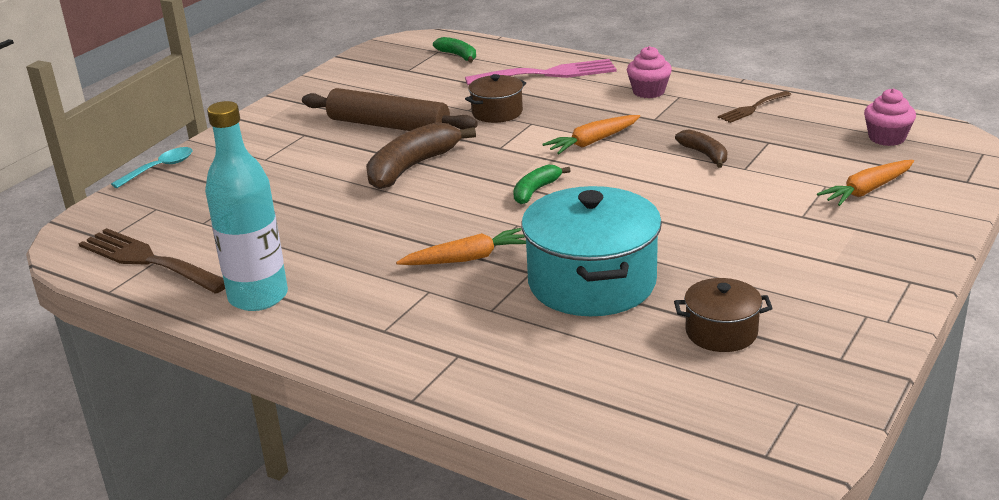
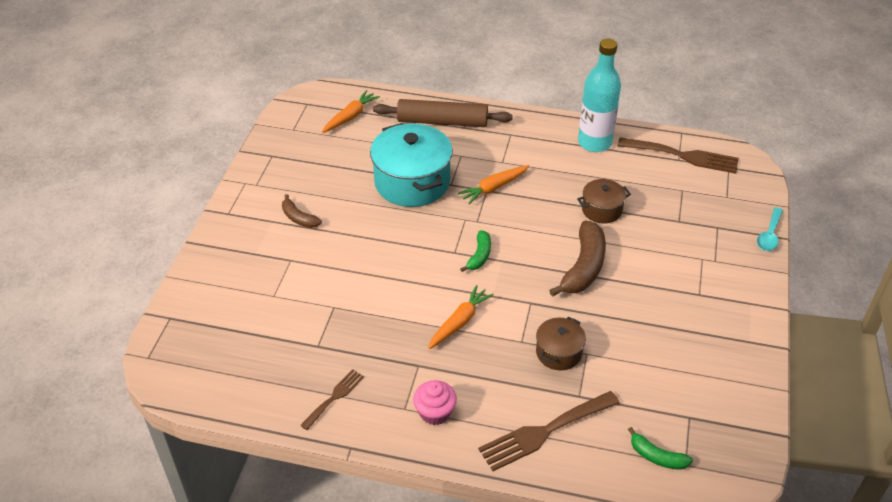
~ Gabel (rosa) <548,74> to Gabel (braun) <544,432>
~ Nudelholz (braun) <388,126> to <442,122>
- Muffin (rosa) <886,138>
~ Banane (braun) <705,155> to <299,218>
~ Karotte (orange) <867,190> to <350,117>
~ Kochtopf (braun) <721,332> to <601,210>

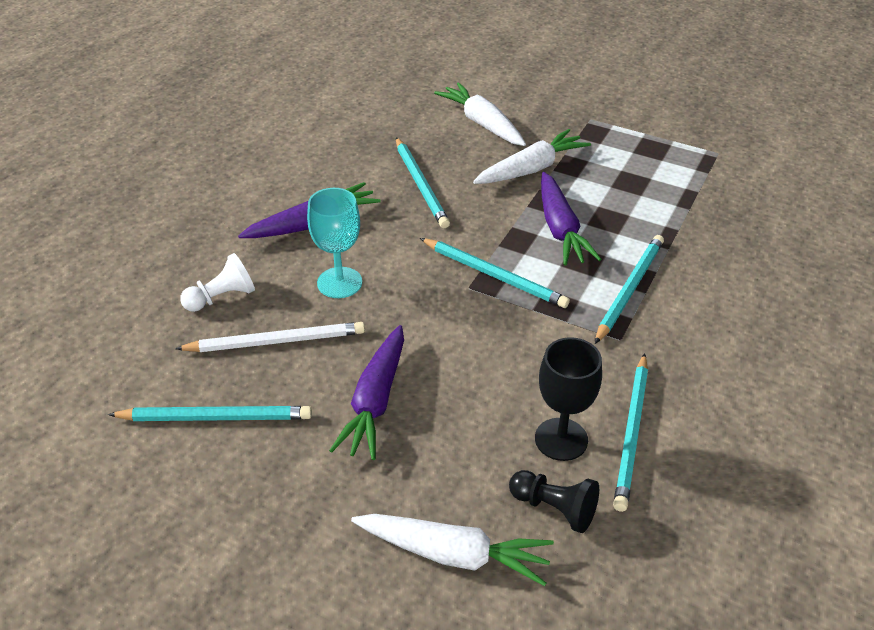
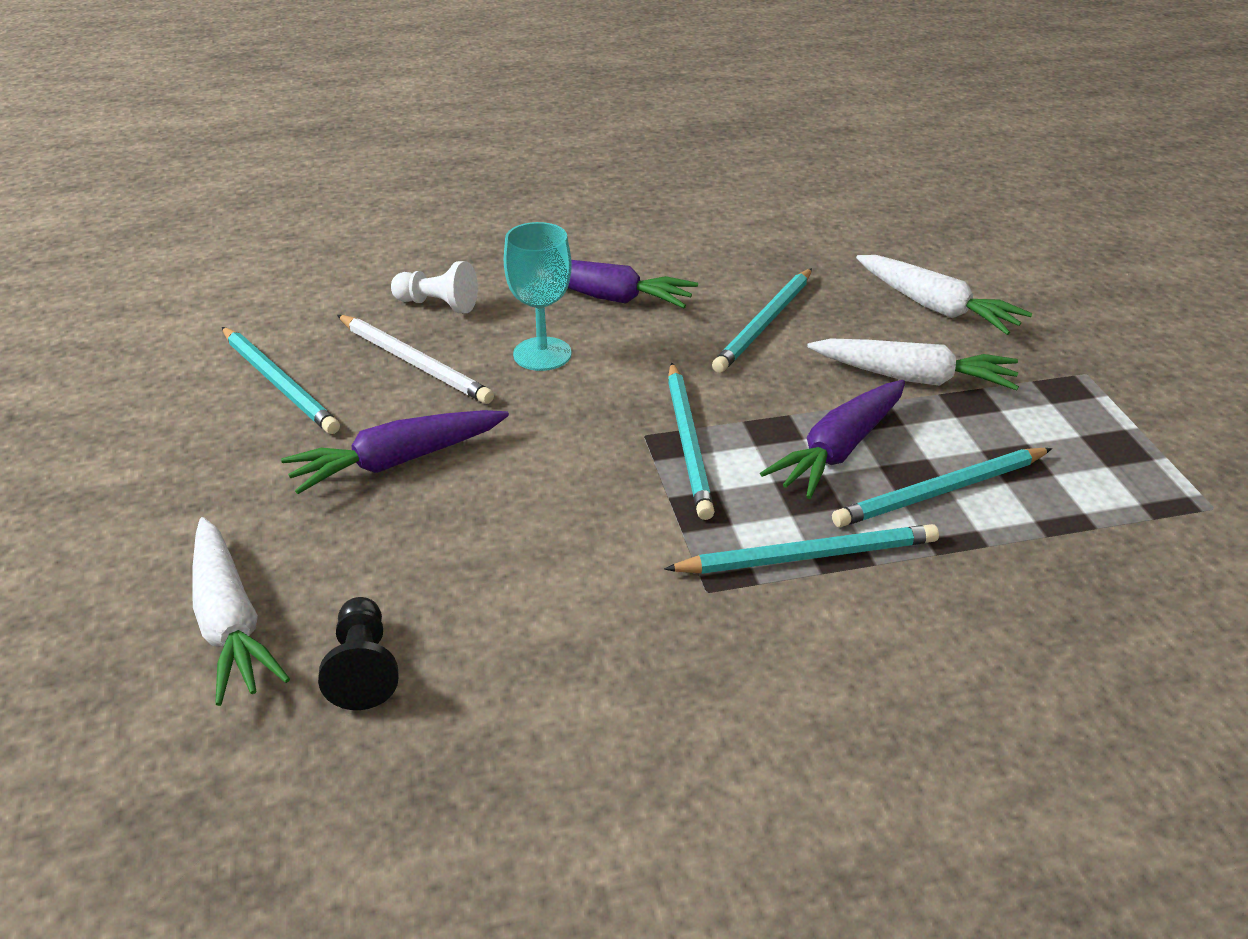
~ Karotte (weiß) <482,123> = <936,307> 120 degrees clockwise
- Kelch (schwarz) <561,439>
~ Bleistift (türkis) <632,432> to <941,491>

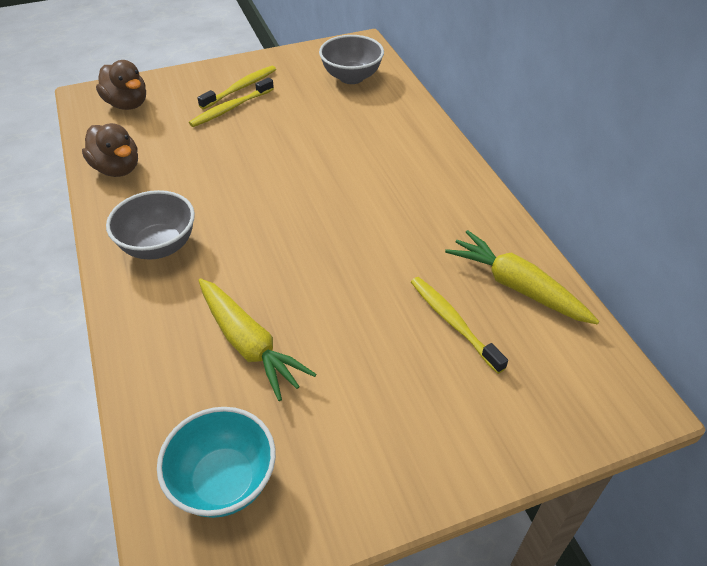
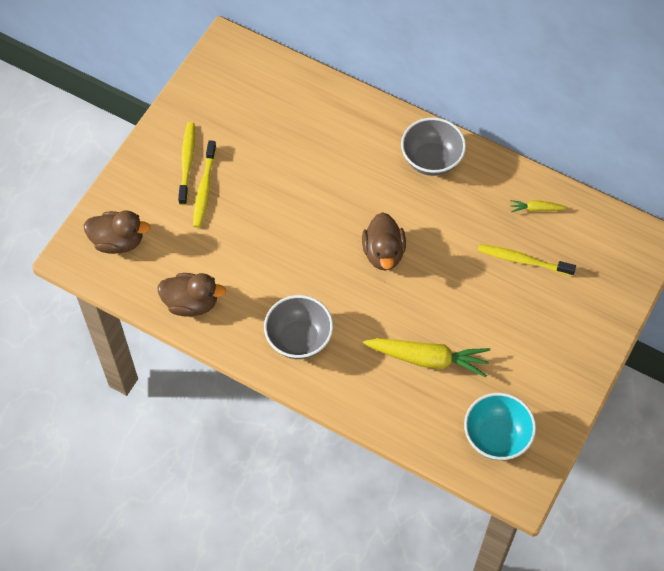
~ Schüssel (grau) <351,77> to <431,160>
~ Karotte (gelb) <517,287> = <536,209> x0.48
+ Ente (braun) <383,253>

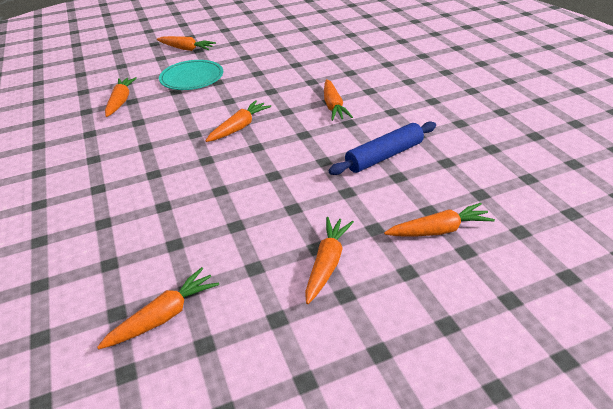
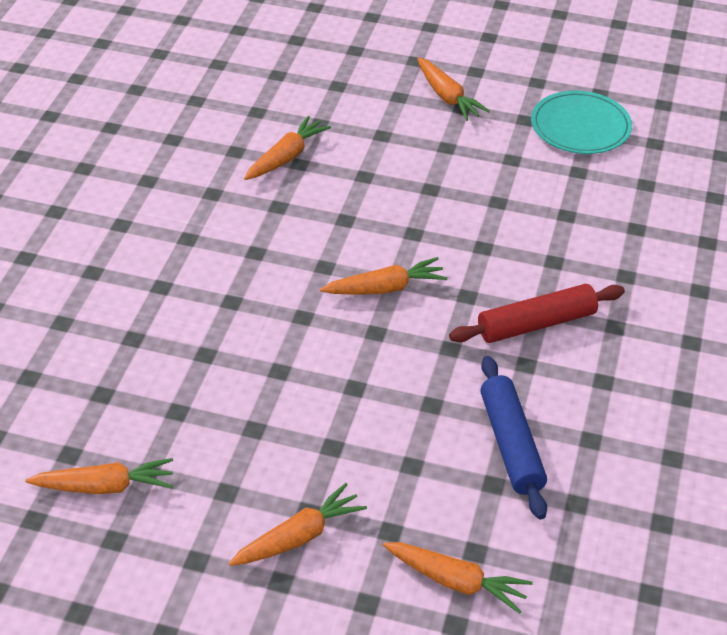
~ Teller (türkis) <192,78> to <580,126>
~ Karotte (orange) <333,106> to Nudelholz (rot) <536,324>
~ Nudelholz (blau) <384,156> = <511,444> 75 degrees clockwise

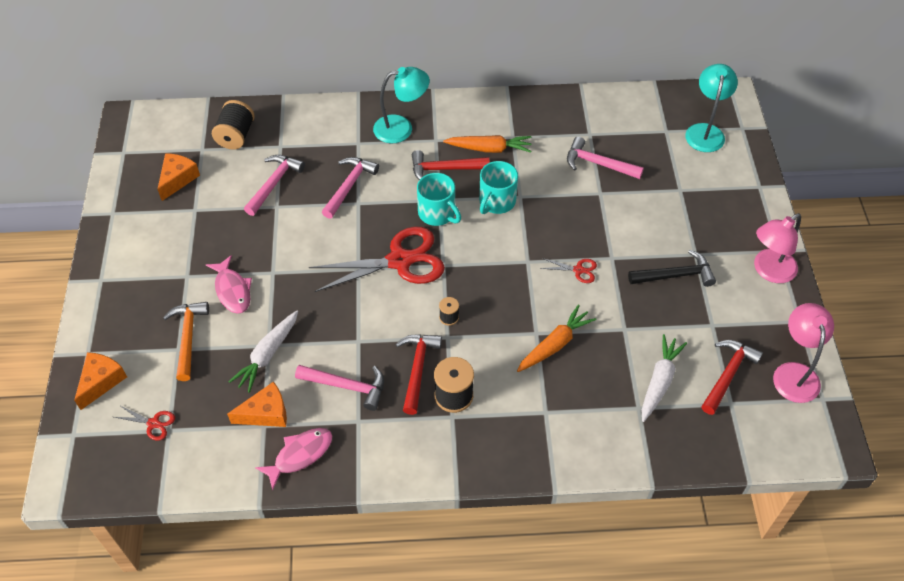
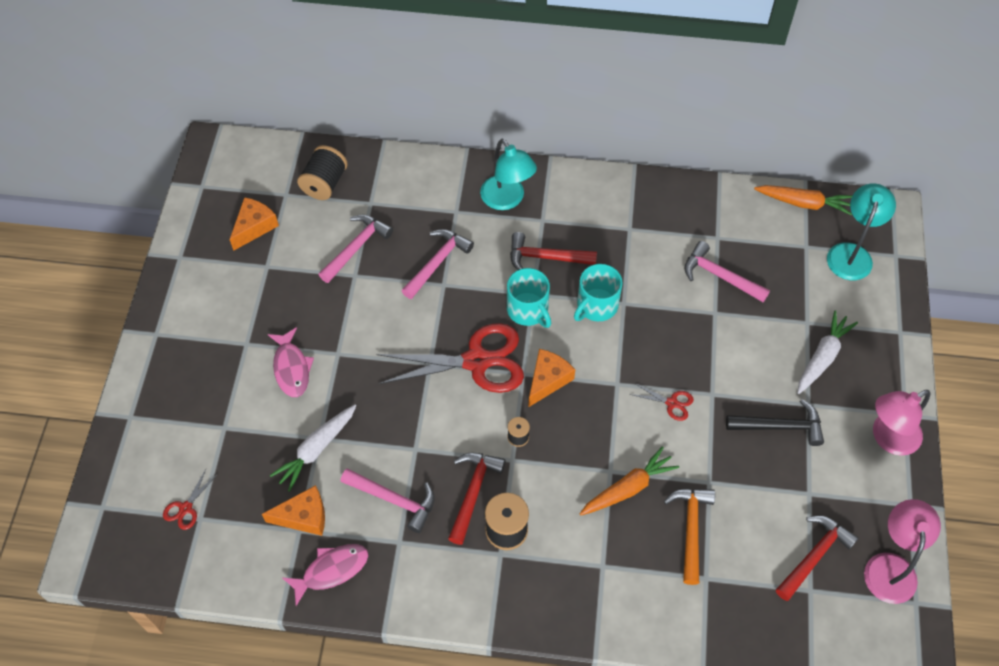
~ Lampe (türkis) <401,128> = <507,200> 60 degrees clockwise
~ Karotte (orange) <489,149> to <804,203>
~ Hammer (orange) <188,337> to <690,529>
~ Karotte (weiß) <659,381> to <822,357>
~ Käse (orange) <101,381> to <548,380>
~ Schere (rot) <153,423> = <186,508> 90 degrees clockwise

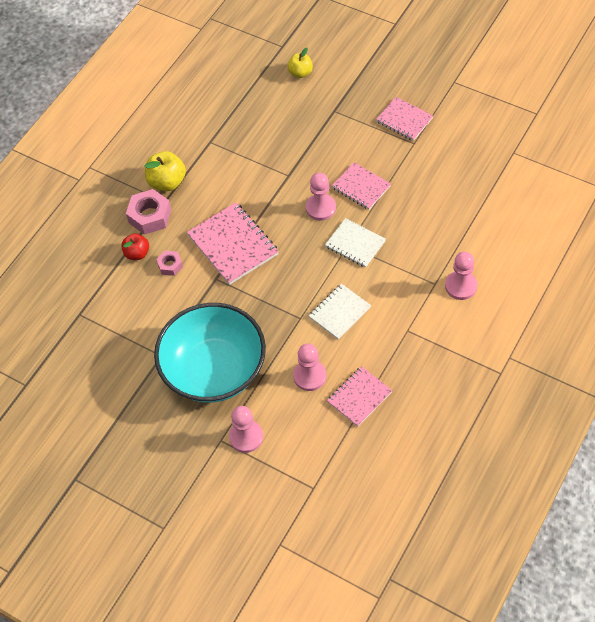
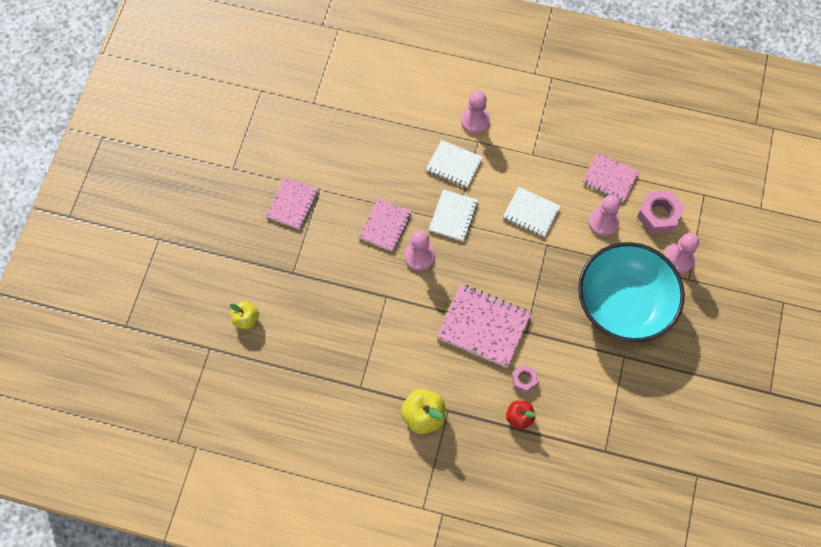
~ Sechskantmutter (rosa) <150,216> to <658,215>
~ Notizbuch (rosa) <233,245> = <483,326> 75 degrees clockwise
+ Notizbuch (weiß) <454,165>

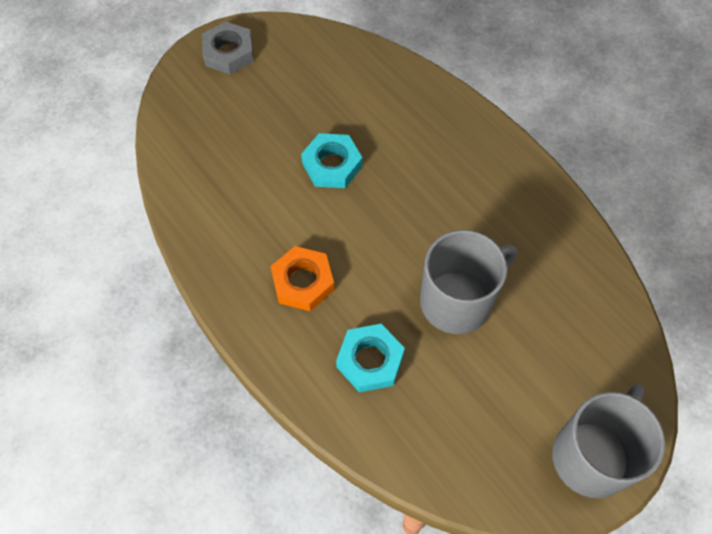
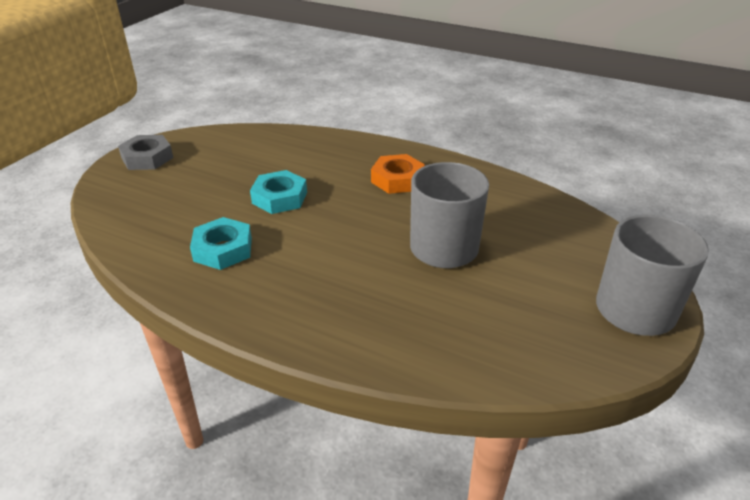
~ Sechskantmutter (orange) <303,282> to <397,179>
~ Sechskantmutter (türkis) <370,360> to <223,249>

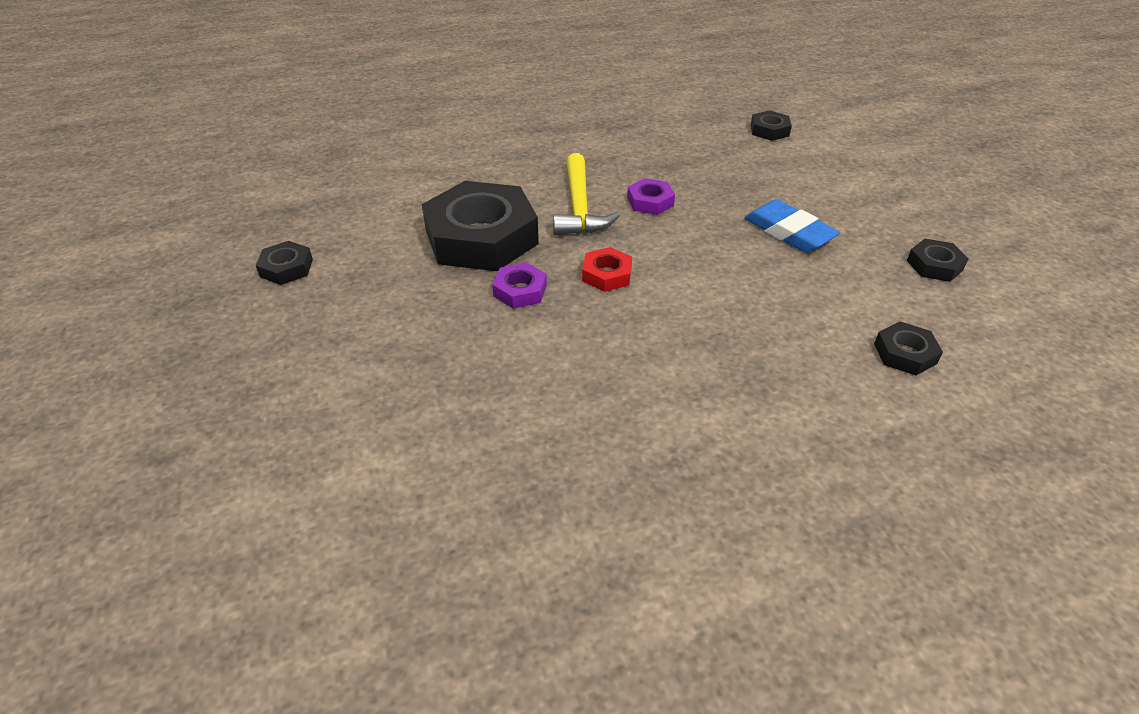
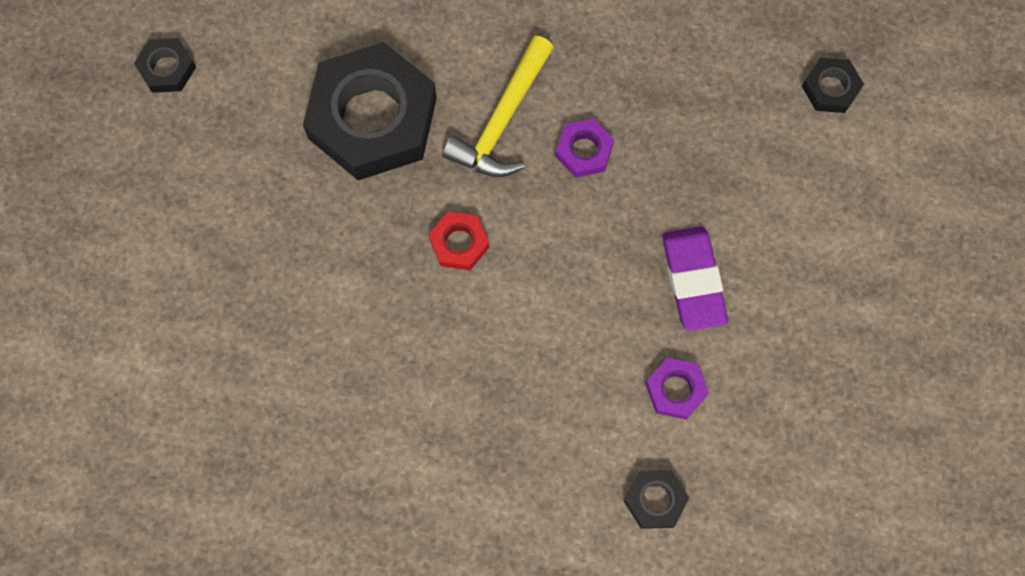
~ Radiergummi (blau) <788,232> to Radiergummi (lila) <693,280>
- Sechskantmutter (schwarz) <934,265>
~ Sechskantmutter (lila) <520,290> to <676,390>

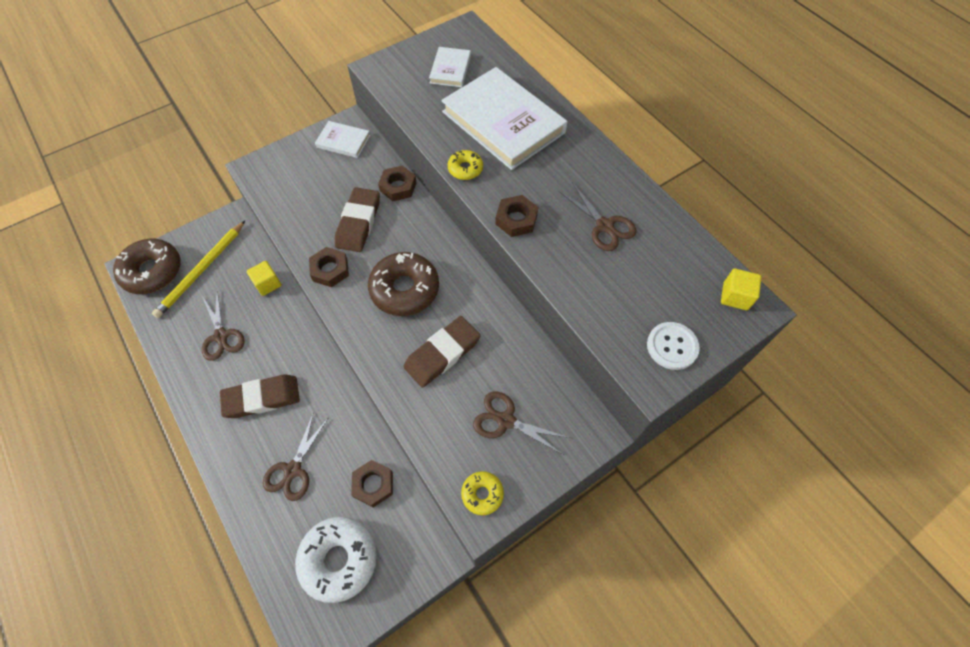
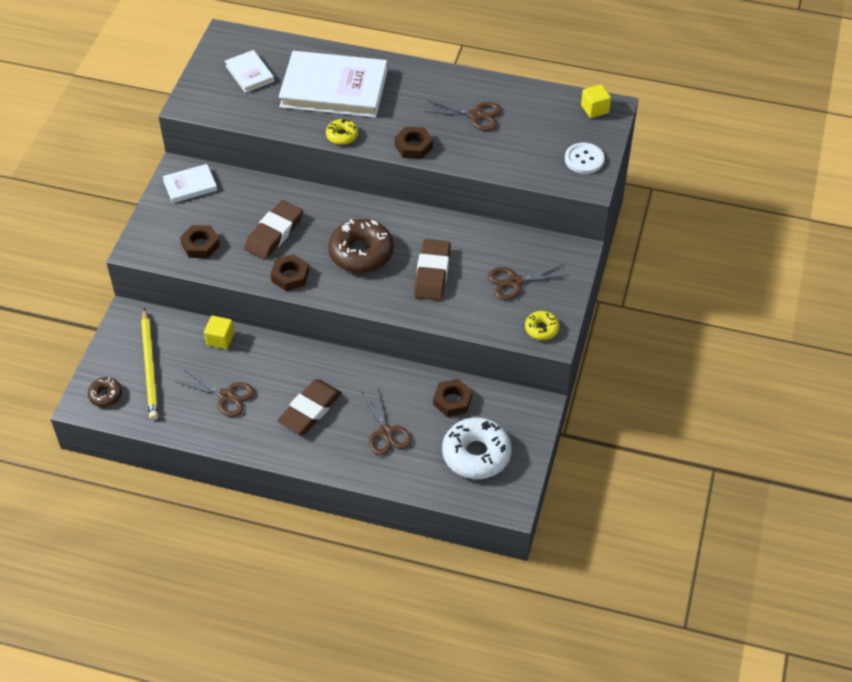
~ Sechskantmutter (braun) <398,186> to <200,245>
~ Radiergummi (braun) <358,222> = <274,233> 60 degrees clockwise
~ Donut (braun) <152,271> = <105,395> x0.51

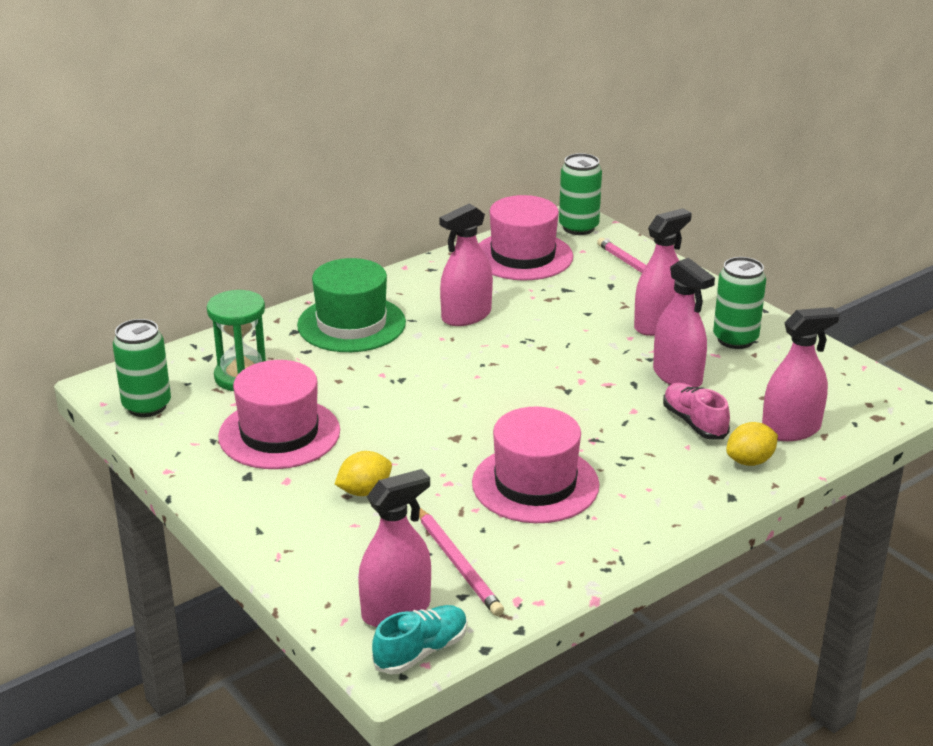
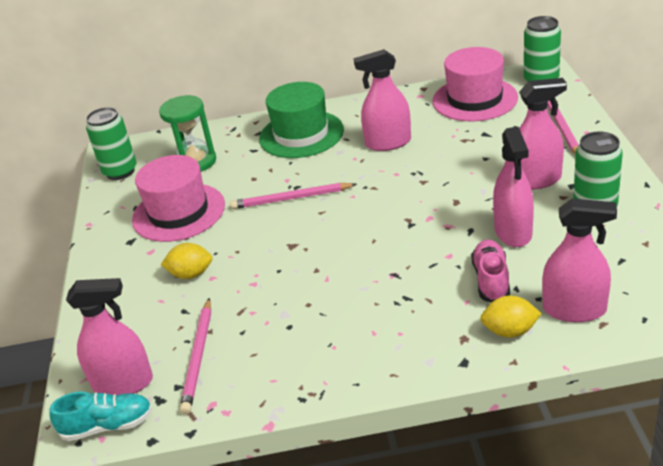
- Hut (rosa) <535,484>
+ Bleistift (rosa) <291,199>

